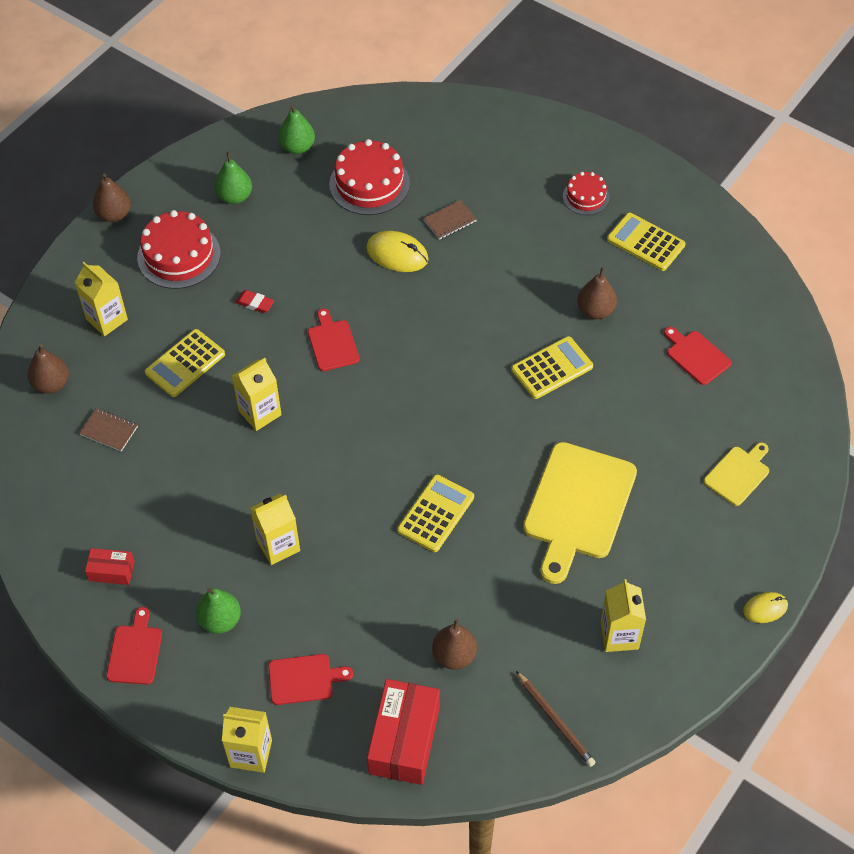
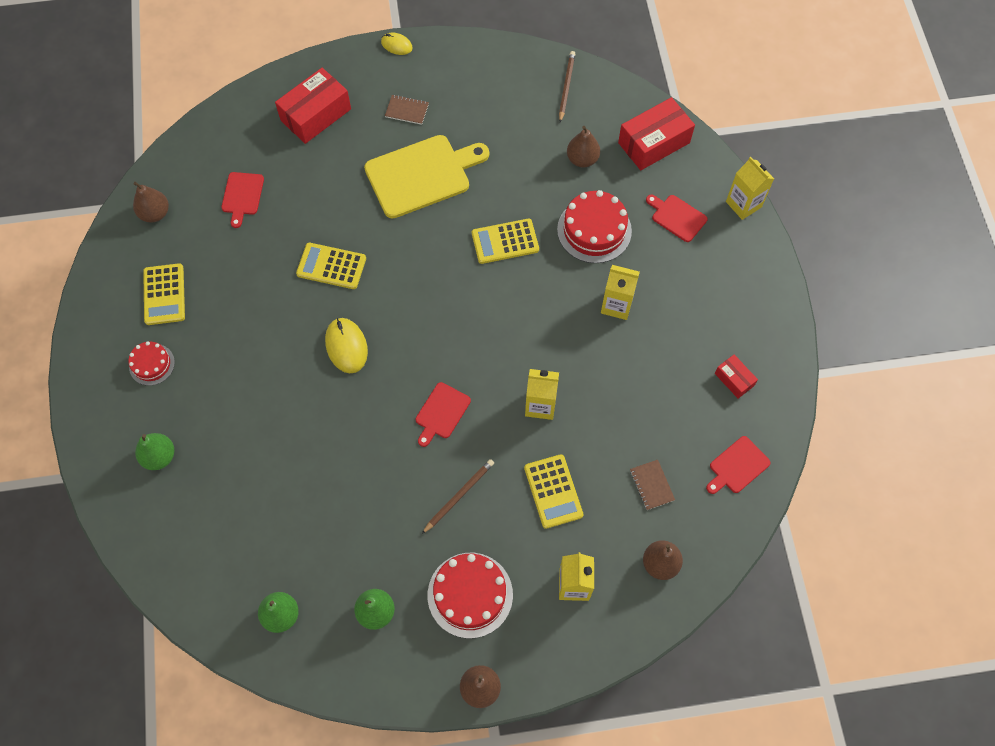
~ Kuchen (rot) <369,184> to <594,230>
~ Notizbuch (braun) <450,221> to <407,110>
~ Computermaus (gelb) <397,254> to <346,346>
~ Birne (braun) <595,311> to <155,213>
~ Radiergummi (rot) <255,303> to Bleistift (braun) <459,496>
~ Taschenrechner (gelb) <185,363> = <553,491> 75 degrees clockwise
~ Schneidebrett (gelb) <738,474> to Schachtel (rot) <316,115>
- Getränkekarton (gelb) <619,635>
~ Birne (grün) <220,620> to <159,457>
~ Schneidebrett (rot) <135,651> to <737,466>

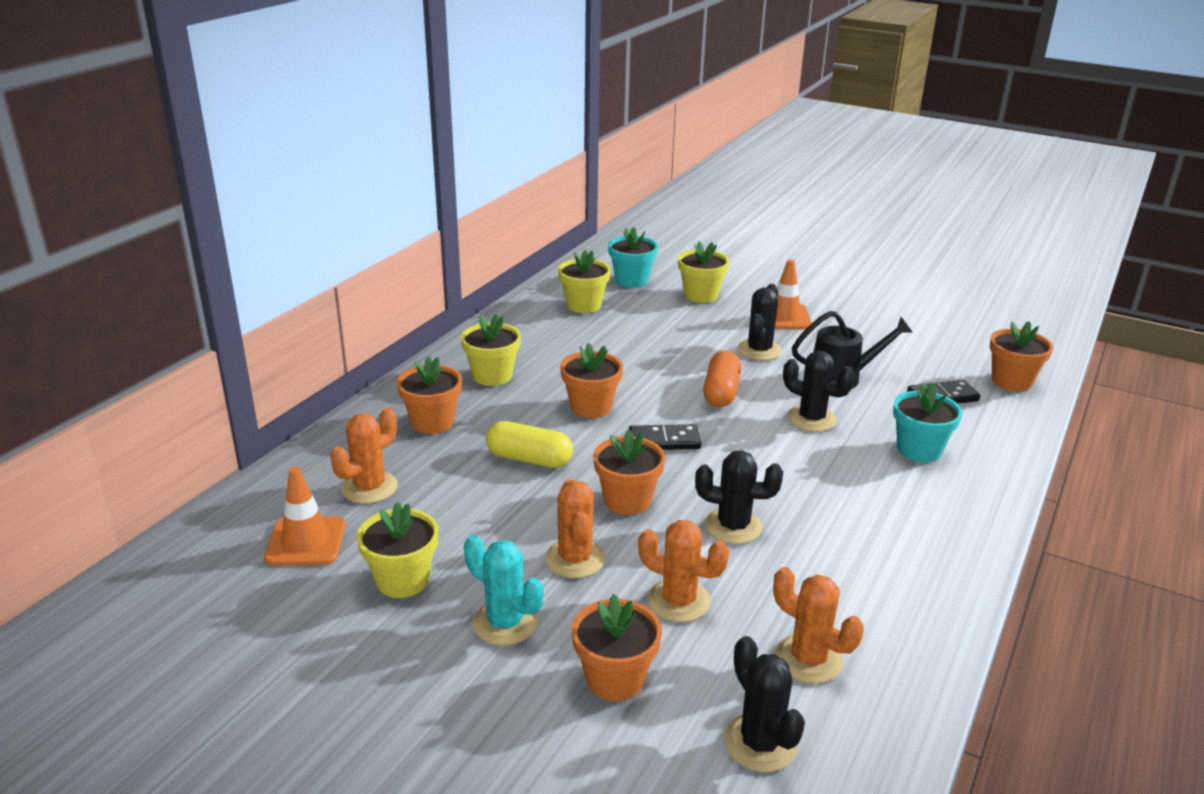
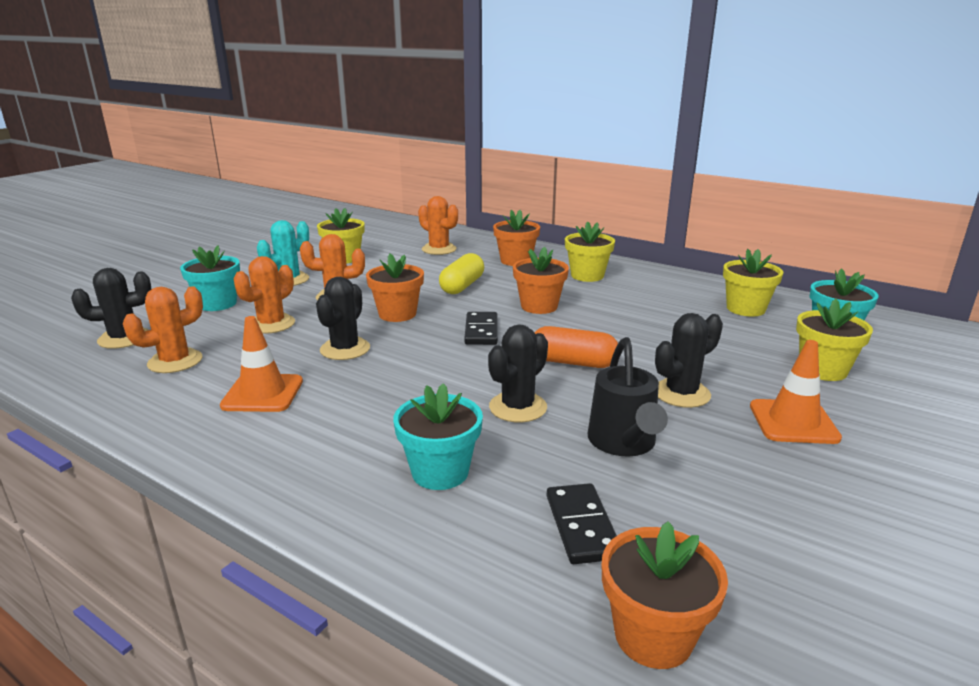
~ Kaktus (schwarz) <759,350> = <681,393> 60 degrees counterclockwise
~ Leitkegel (orange) <306,542> to <263,393>
~ Blumentopf (orange) <615,679> to Blumentopf (türkis) <217,304>

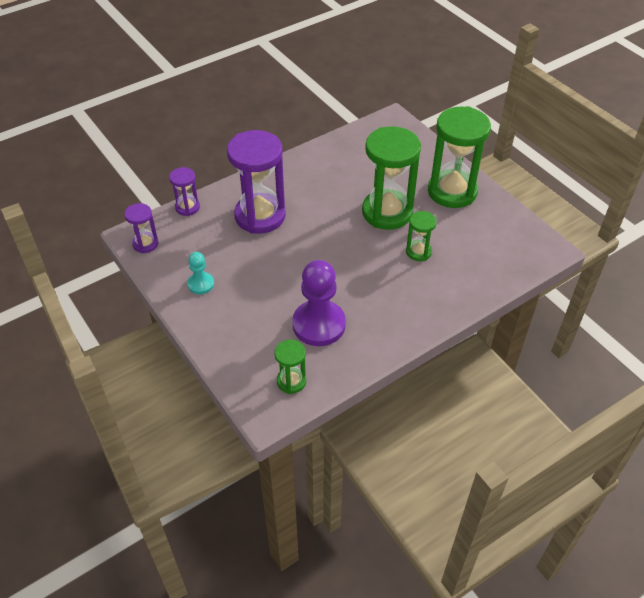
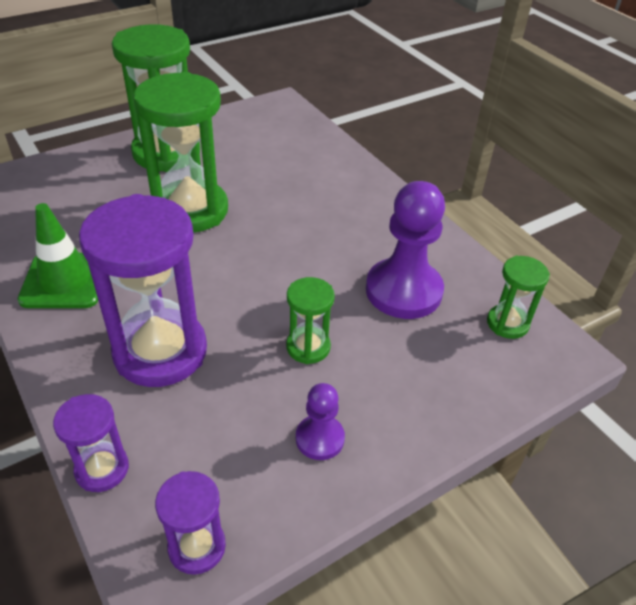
~ Sanduhr (grün) <418,252> to <308,347>
~ Bauer (türkis) <201,284> to Bauer (lila) <320,438>
+ Leitkegel (grün) <65,281>

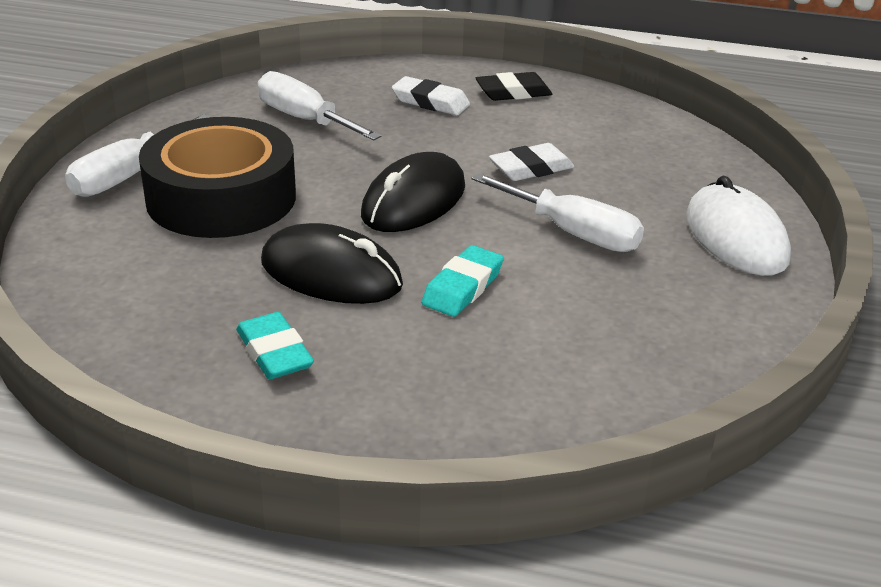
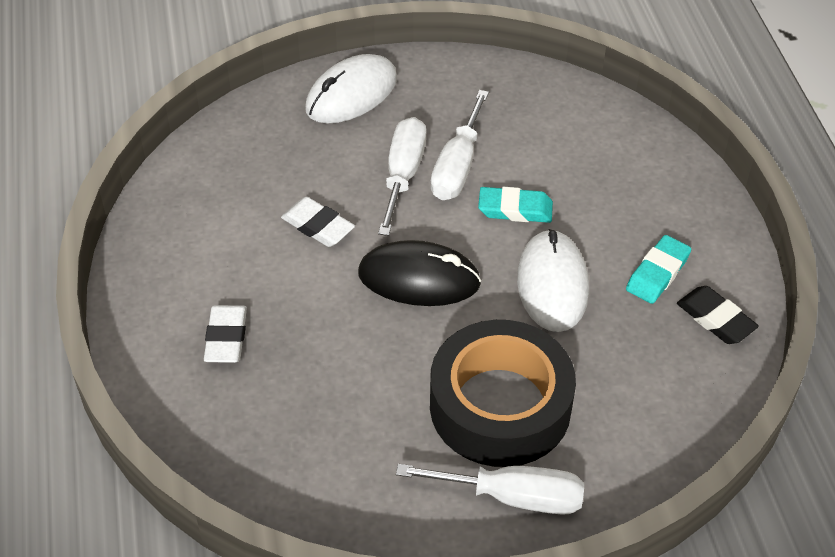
~ Schraubenzieher (weiß) <305,120> to <457,166>
~ Radiergummi (schwarz) <513,92> to <715,319>
~ Computermaus (schwarz) <331,274> to Computermaus (weiß) <552,284>

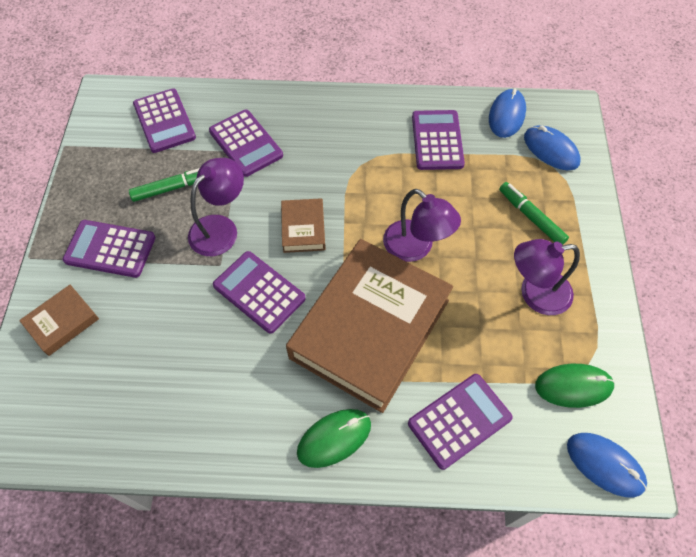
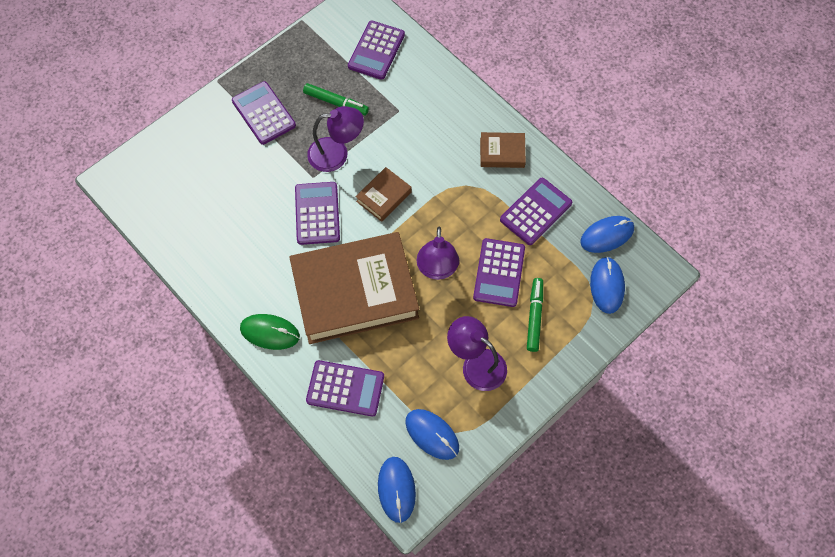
~ Taschenrechner (lila) <246,143> to <499,273>
~ Buch (braun) <62,322> to <502,152>
~ Computermaus (grün) <573,386> to Computermaus (blau) <432,434>

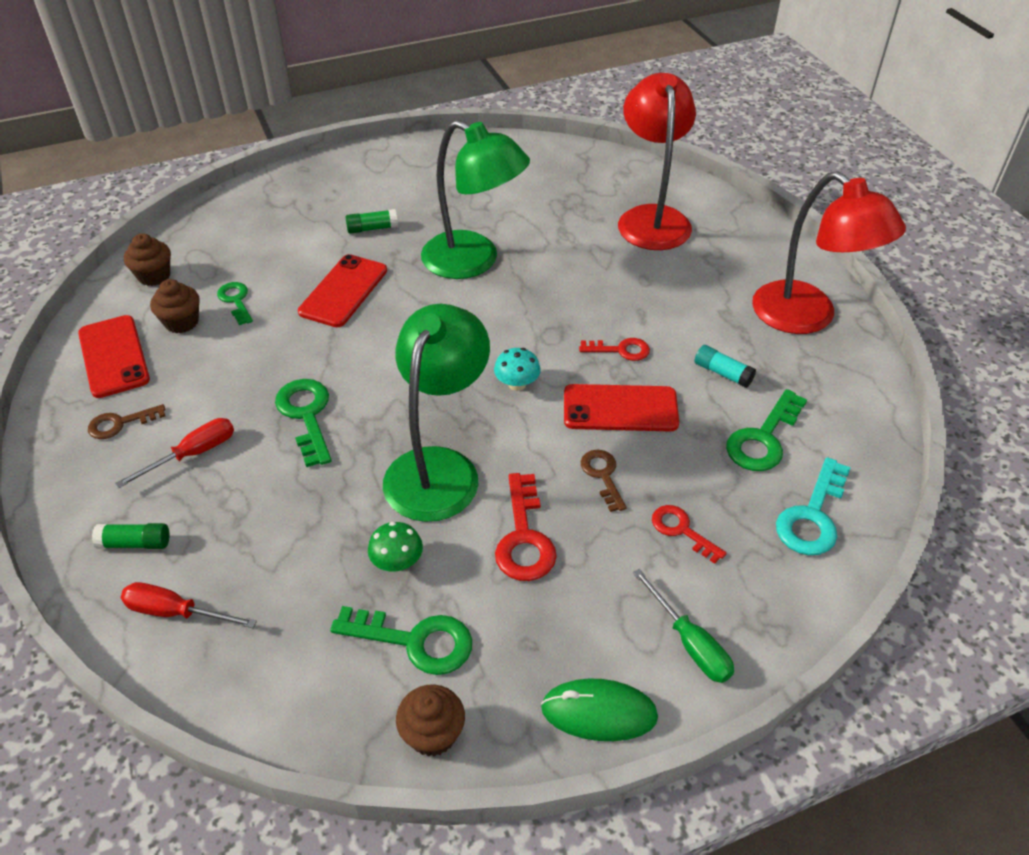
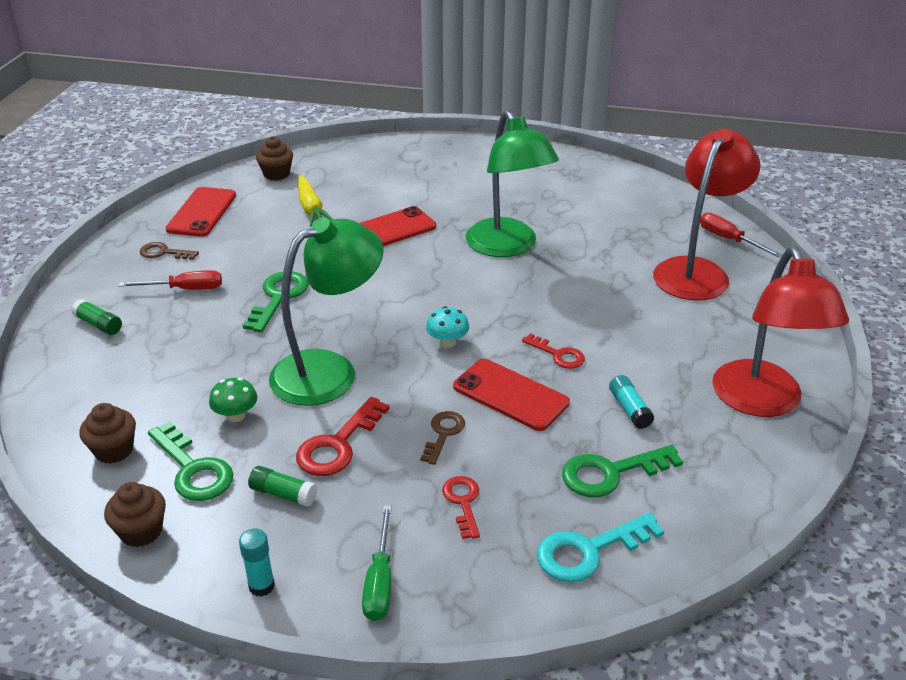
~ Klebestift (grün) <372,228> to <283,494>
~ Muffin (braun) <181,322> to <114,450>
~ Schlüssel (grün) <236,300> to Karotte (gelb) <311,208>
~ Schraubenzieher (rot) <176,612> to <728,239>
~ Computermaus (grün) <599,712> to Klebestift (türkis) <261,586>

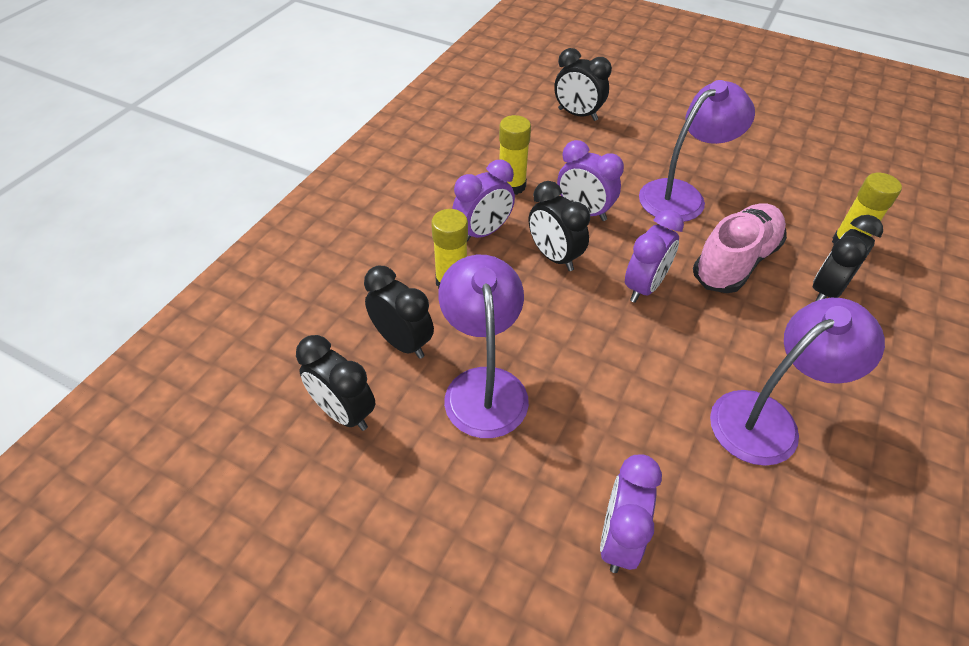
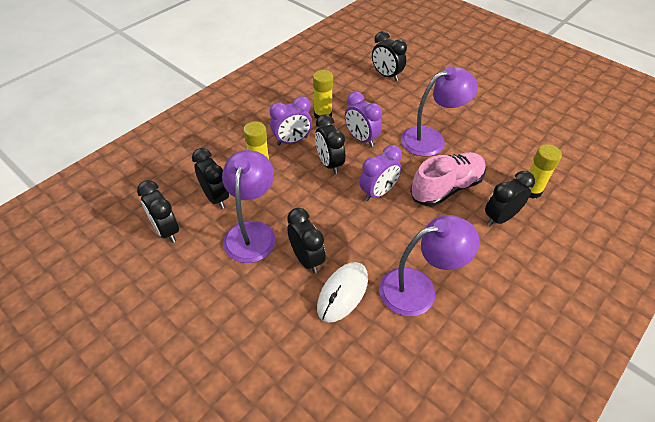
- Wecker (lila) <619,538>
+ Wecker (schwarz) <307,259>
+ Computermaus (weiß) <342,293>

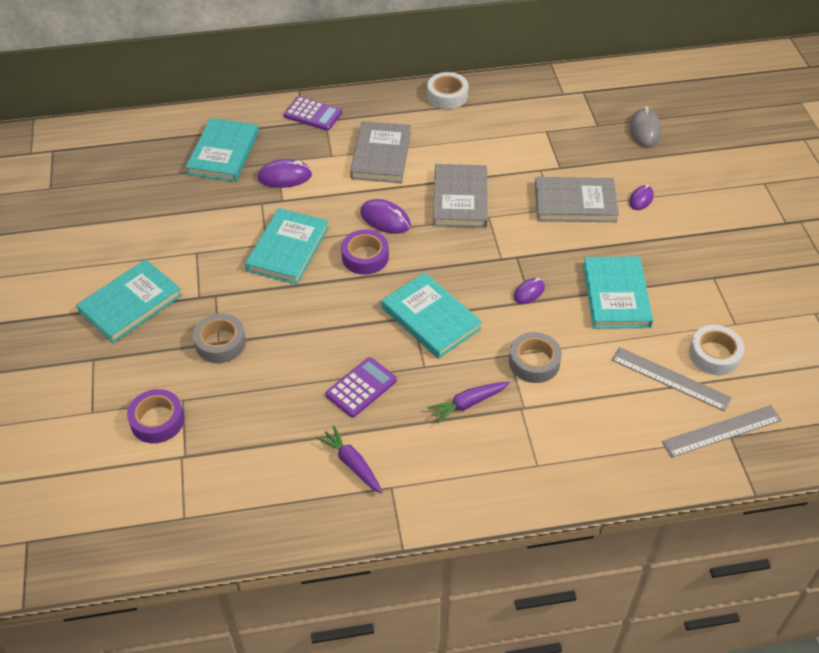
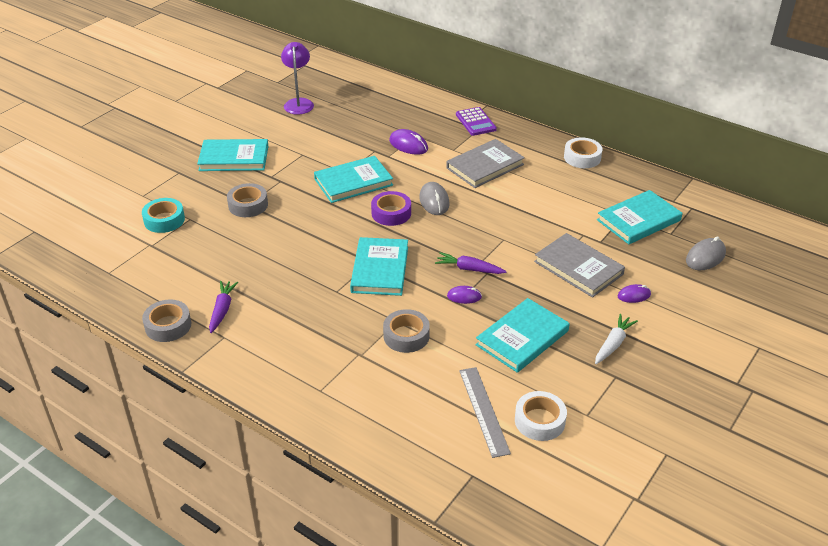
~ Buch (türkis) <223,153> to <638,220>
- Buch (grau) <460,199>
~ Computermaus (lila) <385,219> to Computermaus (grau) <434,201>
- Taschenrechner (lila) <361,387>
~ Karotte (lila) <468,404> to <469,269>
~ Klebeband (lila) <157,421> to Klebeband (türkis) <164,220>
- Lineal (grau) <721,431>
+ Lampe (lila) <299,103>
+ Klebeband (grau) <168,325>
+ Karotte (weiß) <613,344>

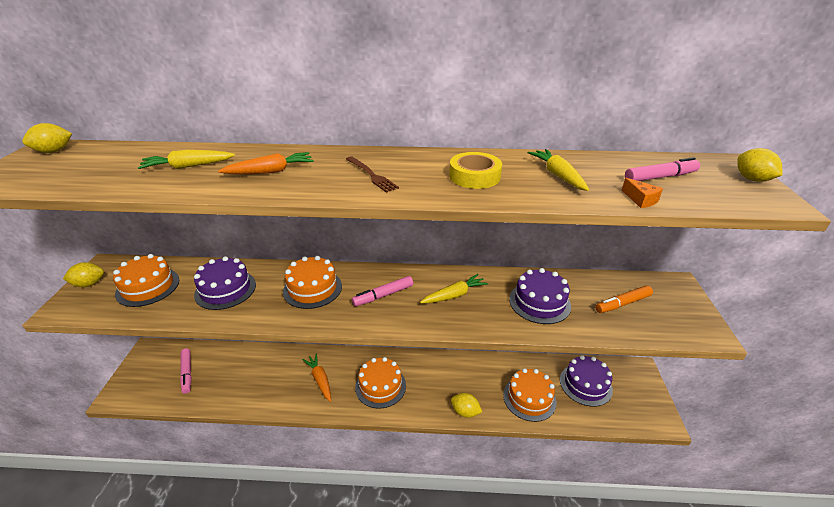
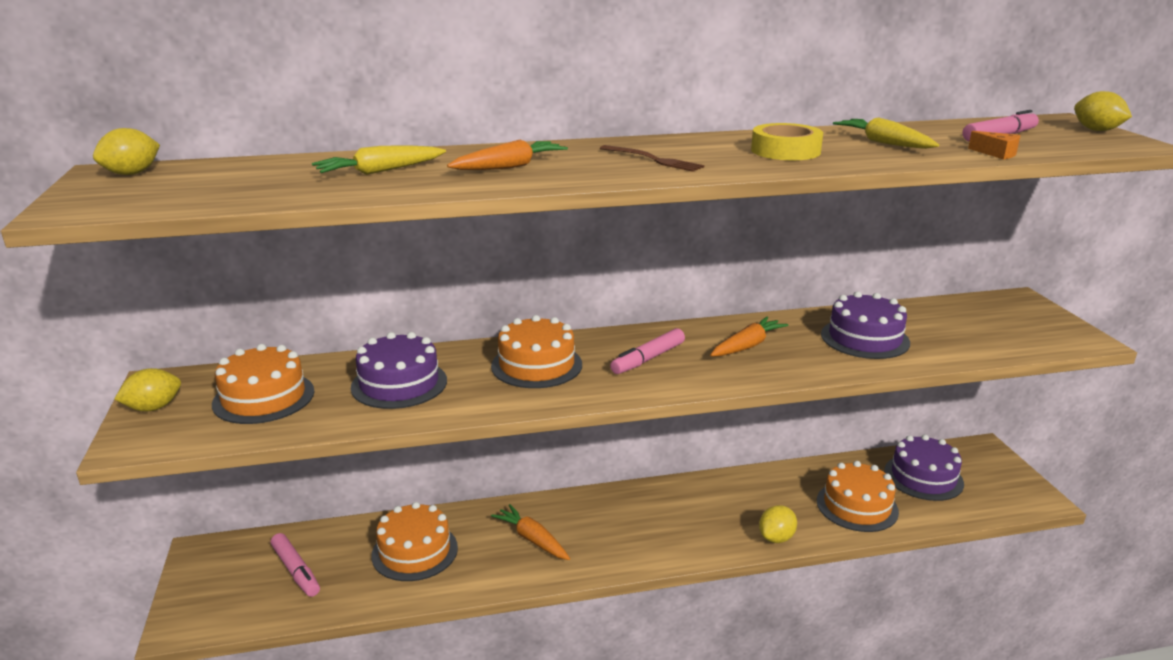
~ Karotte (gelb) <454,295> to Karotte (orange) <747,346>
- Filzstift (orange) <622,303>
~ Kuchen (orange) <380,386> to <415,551>
~ Zitrone (gelb) <465,412> = <776,538> 60 degrees counterclockwise

